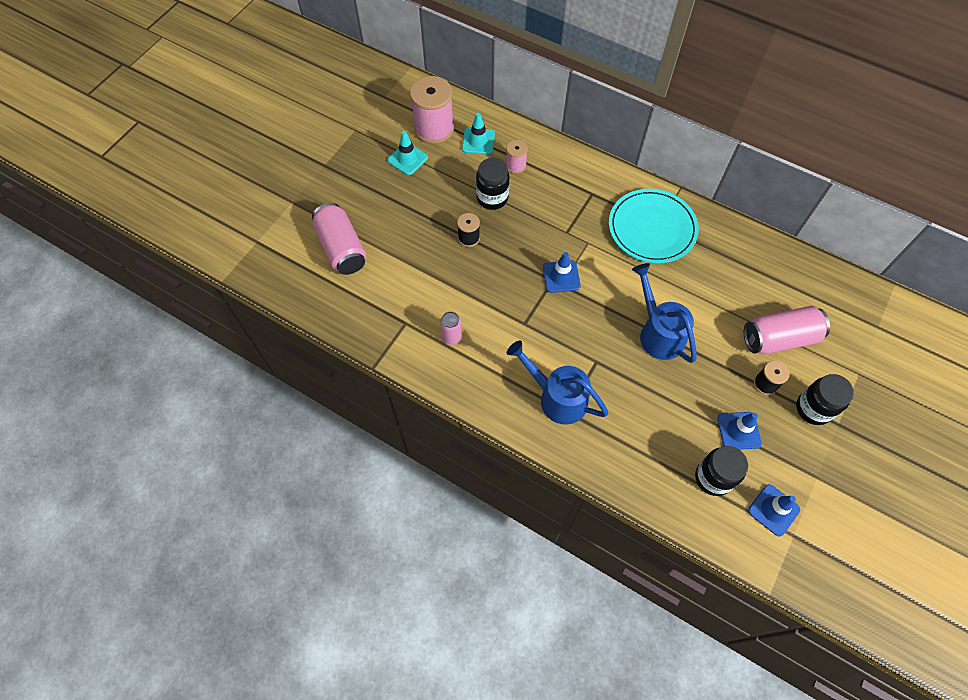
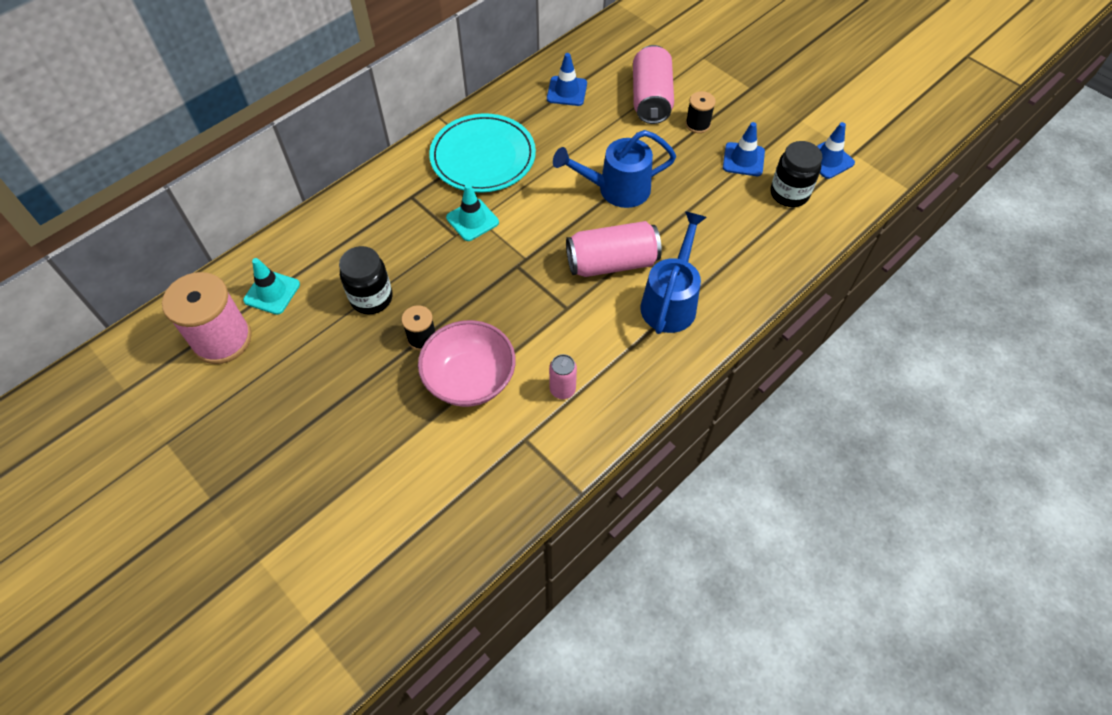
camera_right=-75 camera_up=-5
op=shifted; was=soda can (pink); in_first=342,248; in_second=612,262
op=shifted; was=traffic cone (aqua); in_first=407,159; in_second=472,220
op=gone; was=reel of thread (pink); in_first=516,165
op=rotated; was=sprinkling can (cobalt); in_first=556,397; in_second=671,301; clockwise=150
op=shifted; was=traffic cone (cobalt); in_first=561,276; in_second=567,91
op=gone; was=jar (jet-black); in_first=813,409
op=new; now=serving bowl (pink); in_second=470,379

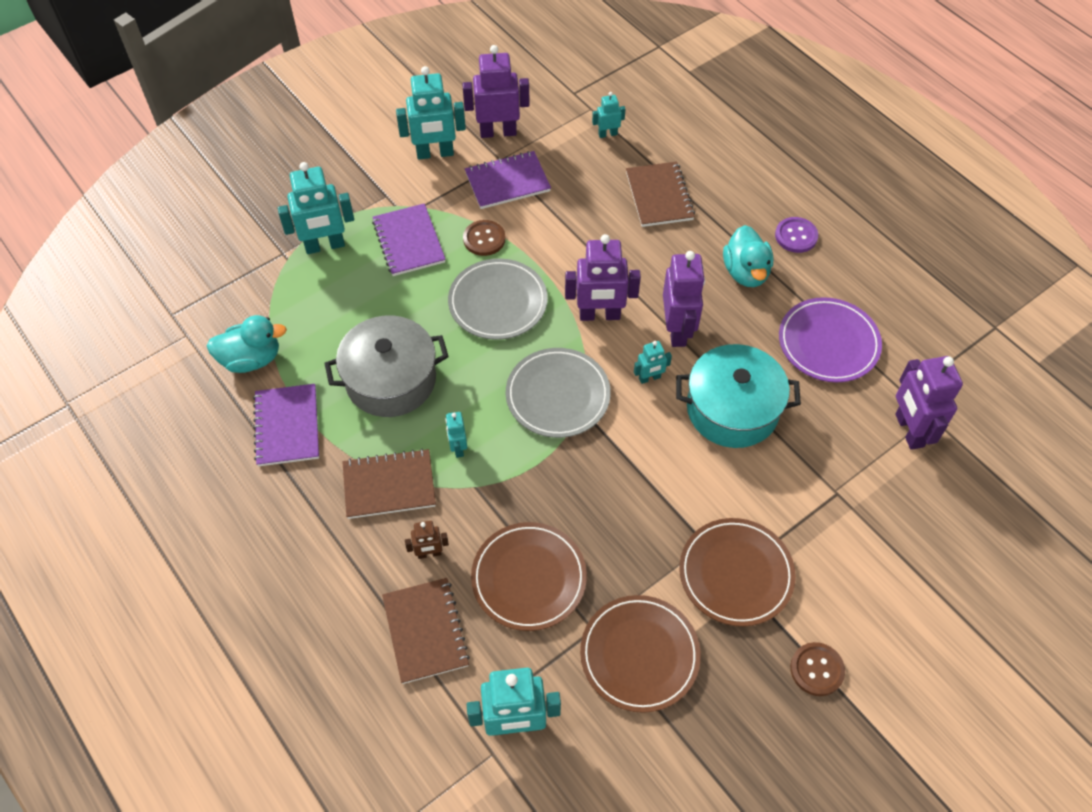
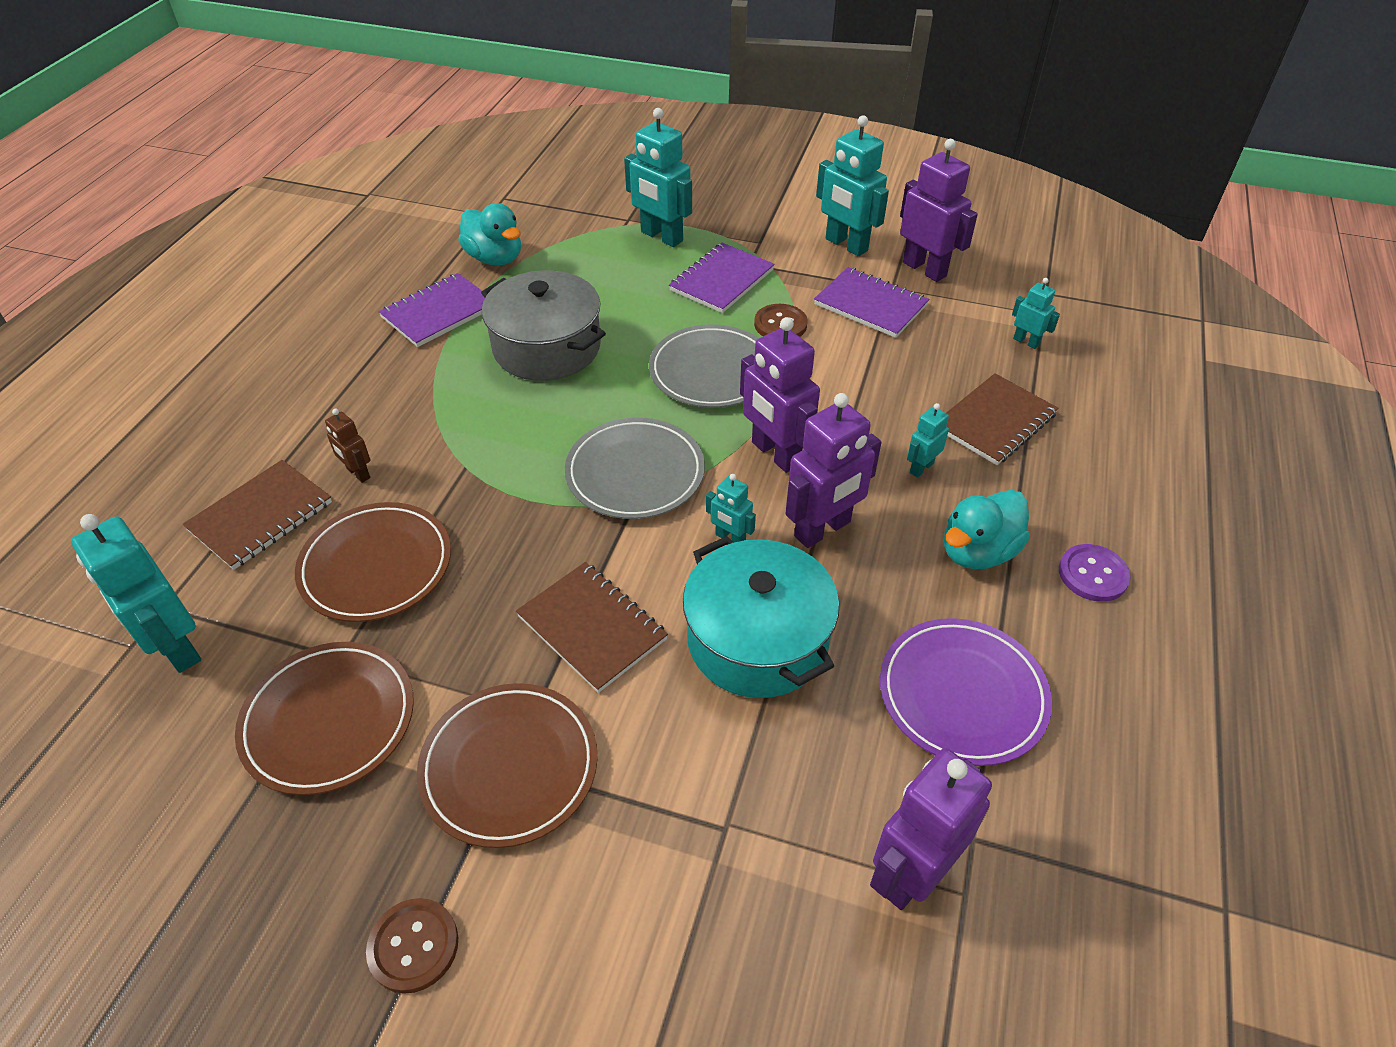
camera_right=55 camera_up=-10
op=shifted; was=notepad (brown); in_first=389,485; in_second=592,628
op=shifted; was=robot (aqua); in_first=458,447; in_second=921,468

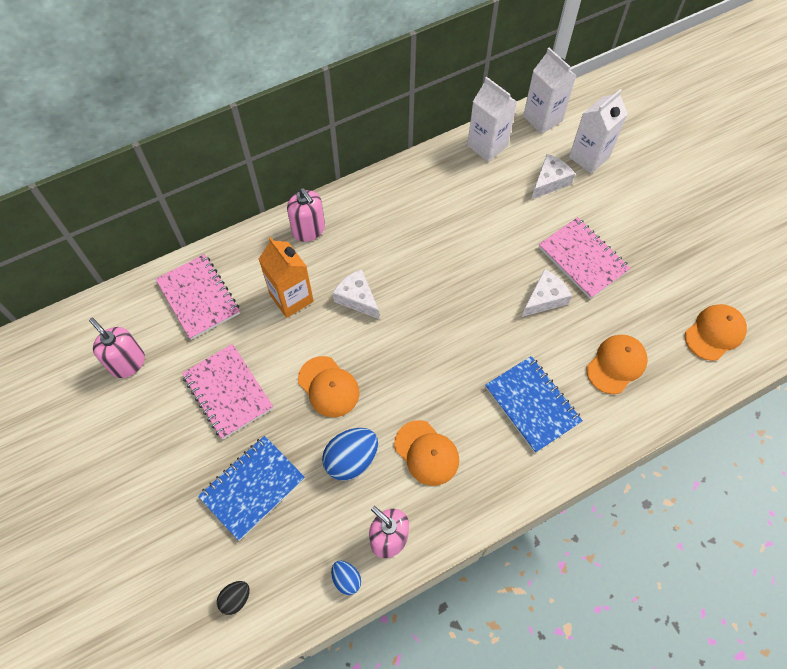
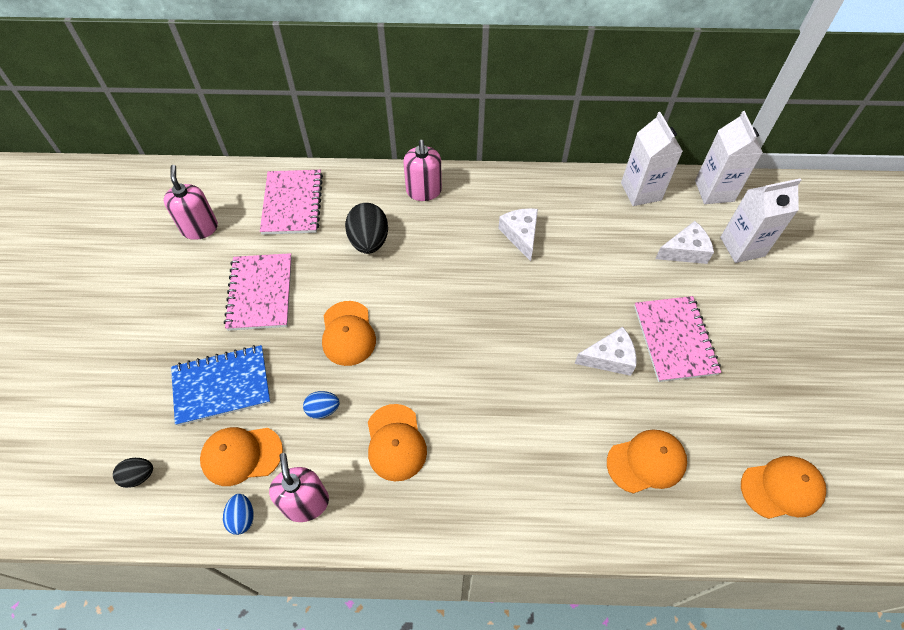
camera_right=30 camera_up=-5
op=swapped; was=juice carton (bright orange); now=egg shape (jet-black); in_first=291,298; in_second=369,241
op=scaled; was=egg shape (cobalt); in_first=351,459; in_second=323,409; ratio=0.55
op=shifted; was=cheese (pure white); in_first=357,298; in_second=521,235
op=gone; was=notepad (cobalt); in_first=532,405
op=new; now=baseball cap (bright orange); in_second=241,455

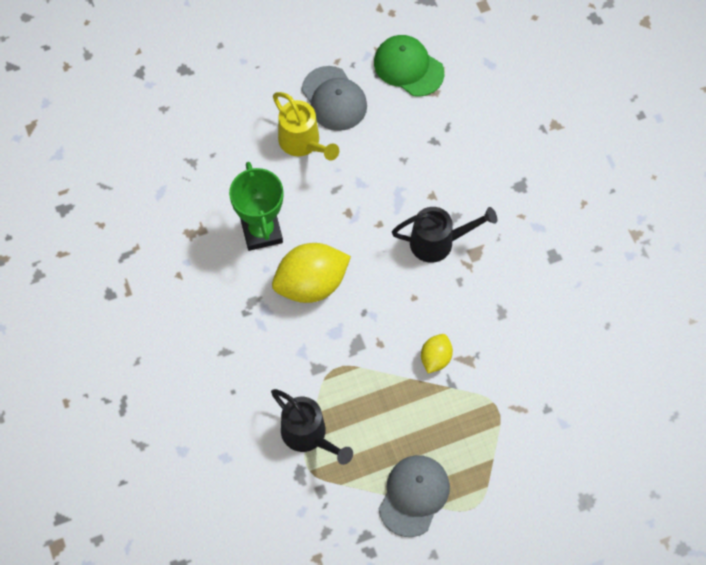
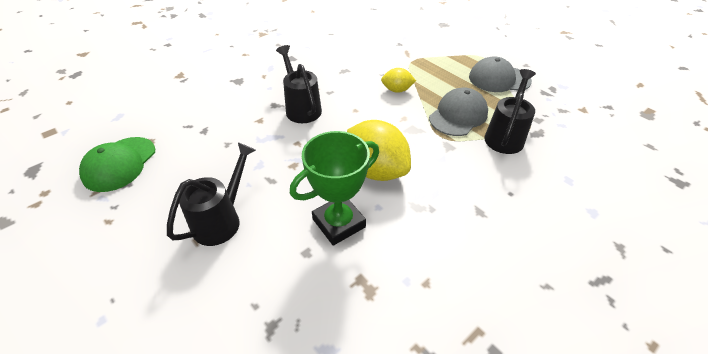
camera_right=-110 camera_up=-20
op=repainted; was=sprinkling can (golden); now=sprinkling can (jet-black); in_first=303,143; in_second=221,220
op=shifted; was=baseball cap (grey); in_first=334,99; in_second=458,115

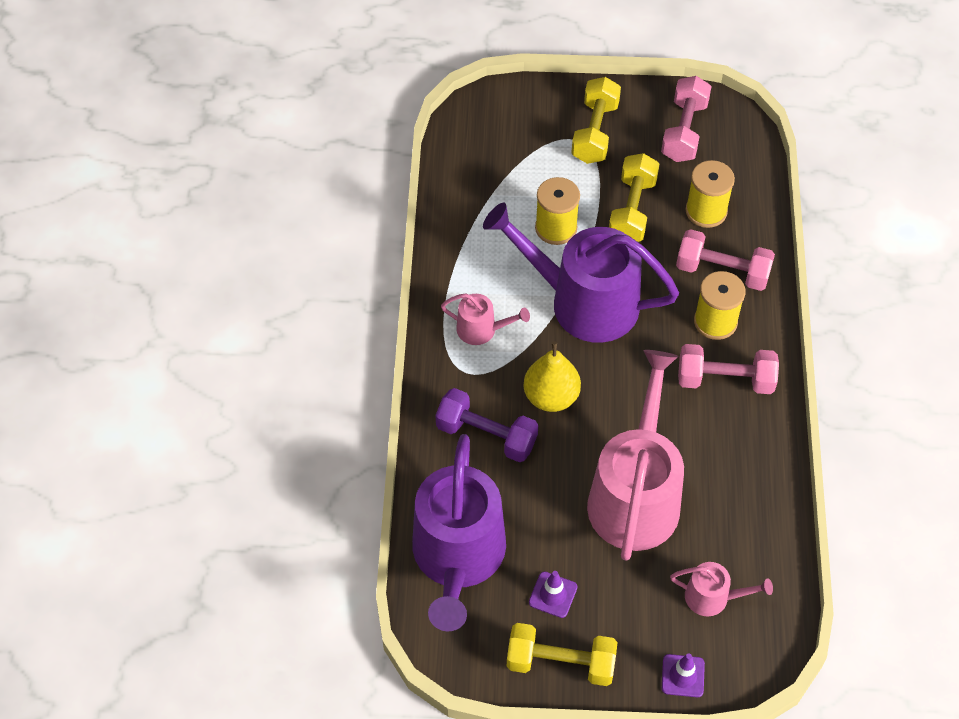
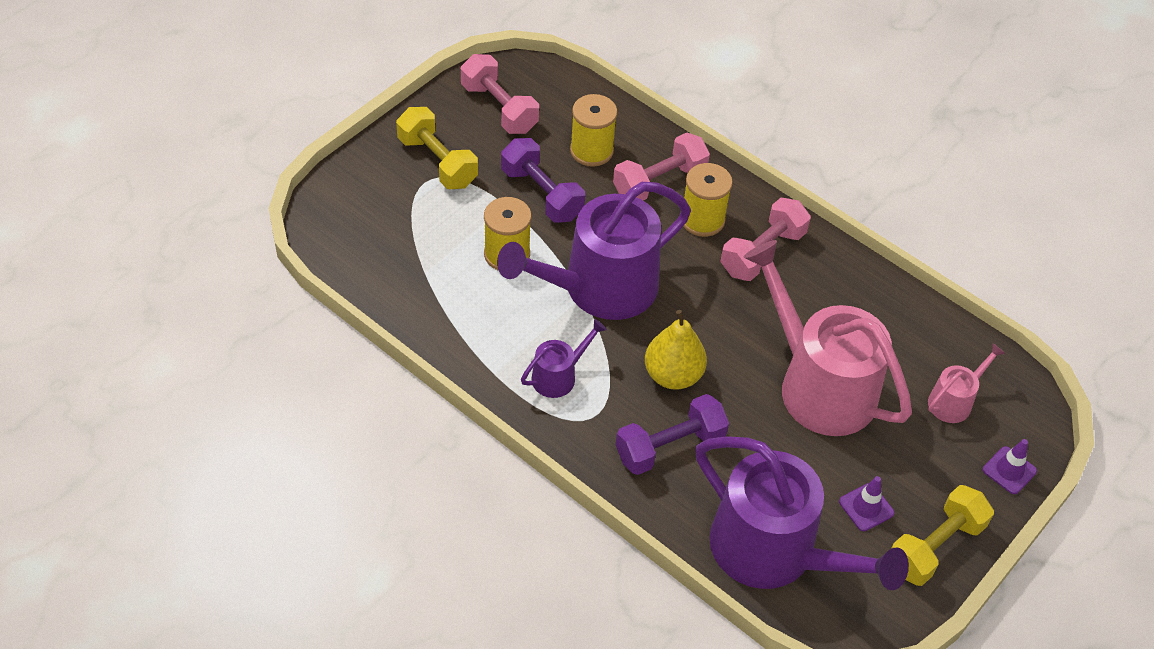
camera_right=-55 camera_up=-5
op=repainted; was=sprinkling can (pink); now=sprinkling can (royal purple); in_first=481,330; in_second=558,376
op=repainted; was=free weight (golden); now=free weight (royal purple); in_first=632,210; in_second=542,194

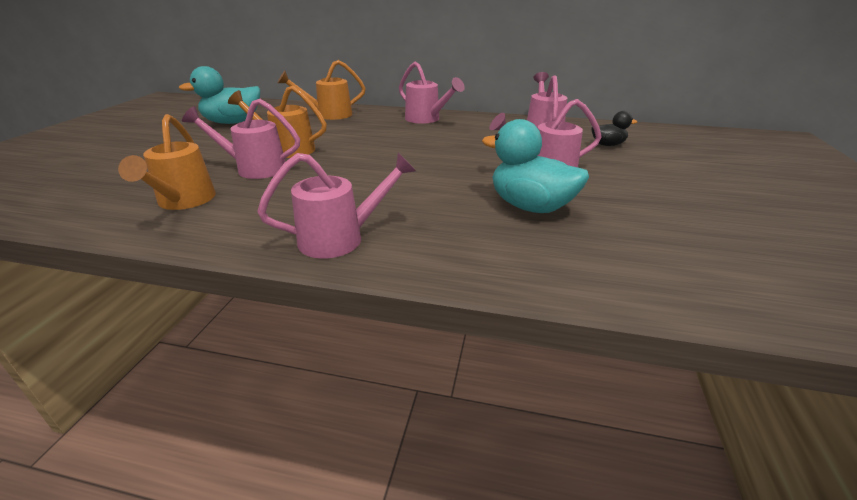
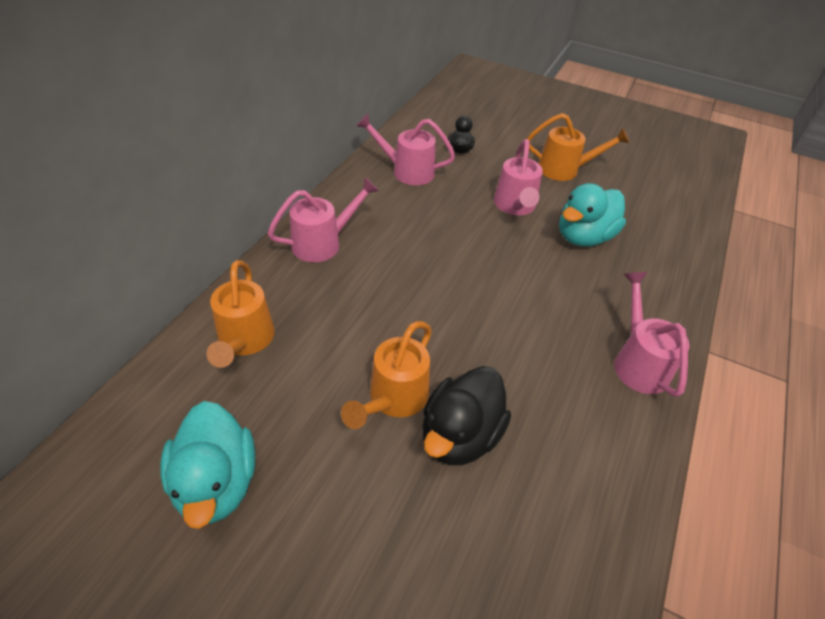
camera_right=-80 camera_up=15
op=shifted; was=sprinkling can (bright orange); in_first=183,201; in_second=564,170
op=swapped; was=sprinkling can (pink); now=rubber duck (jet-black); in_first=254,169; in_second=460,435

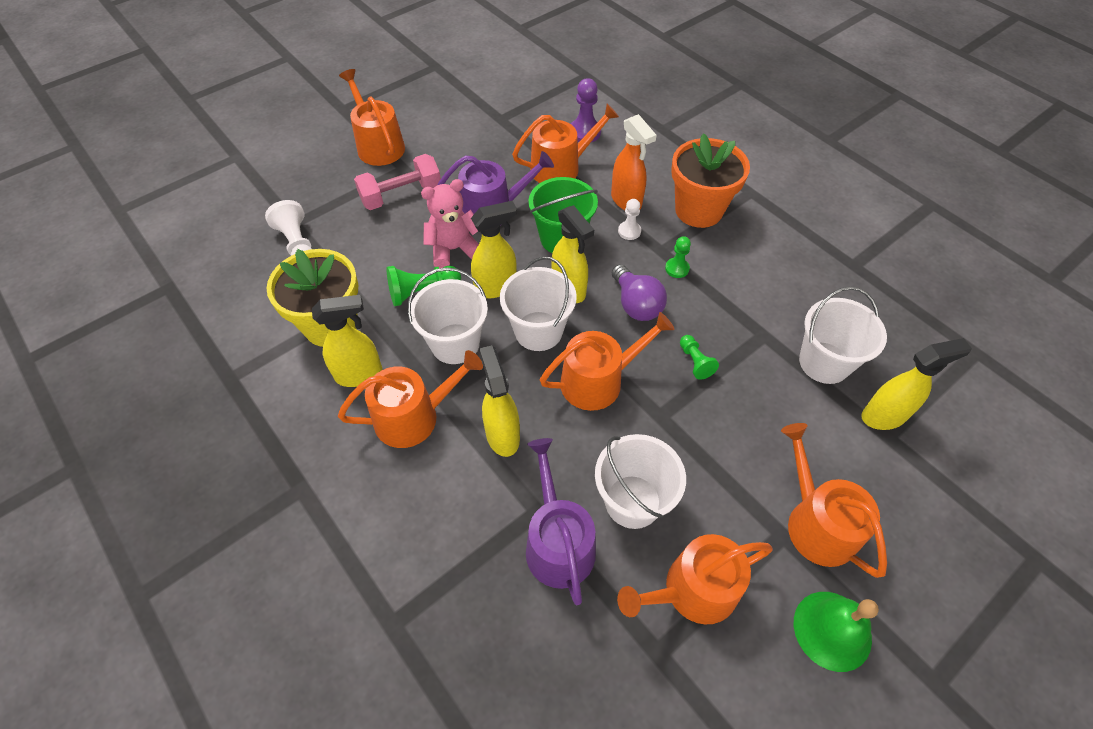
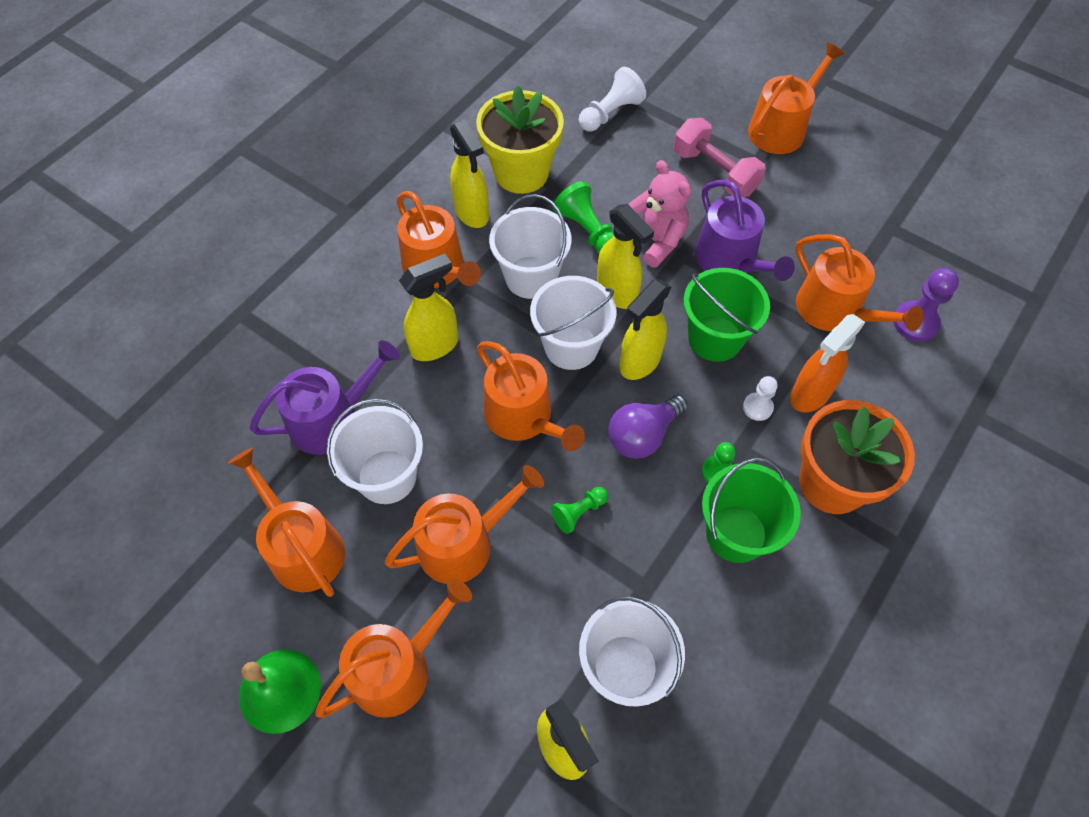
camera_right=75 camera_up=5
op=new; now=sprinkling can (bright orange); in_second=464,543
op=new; now=sand bucket (green); in_second=736,533

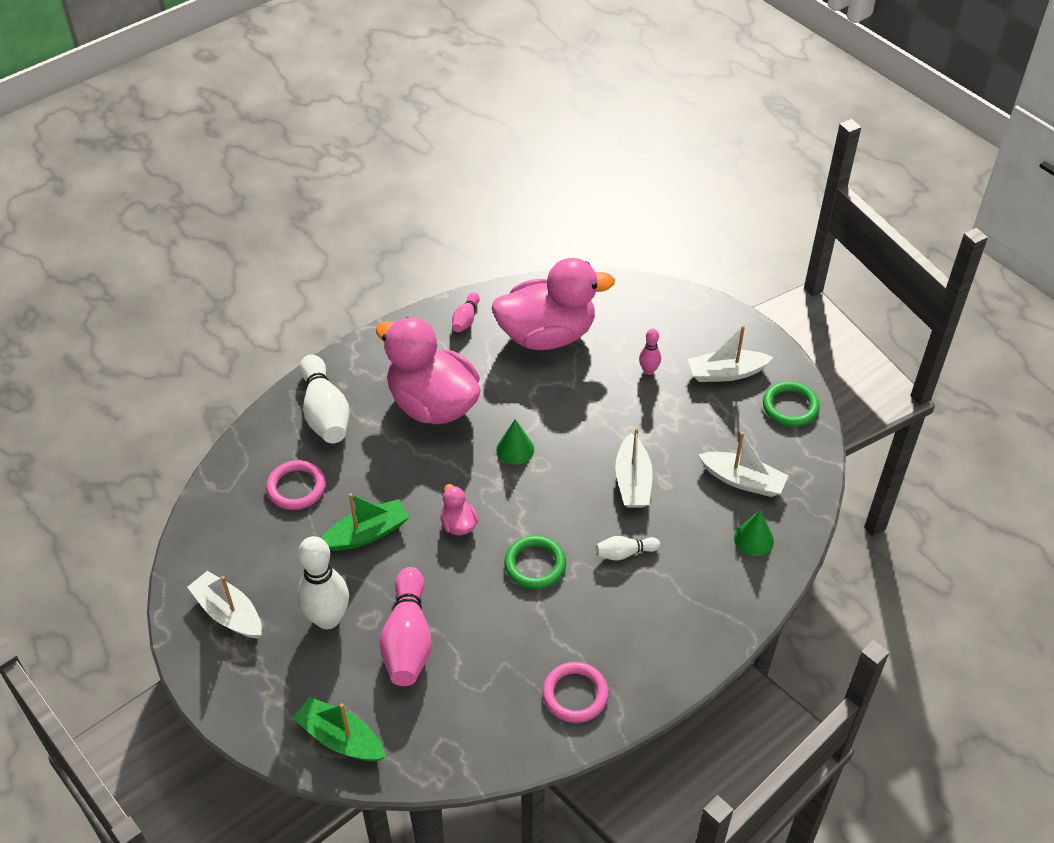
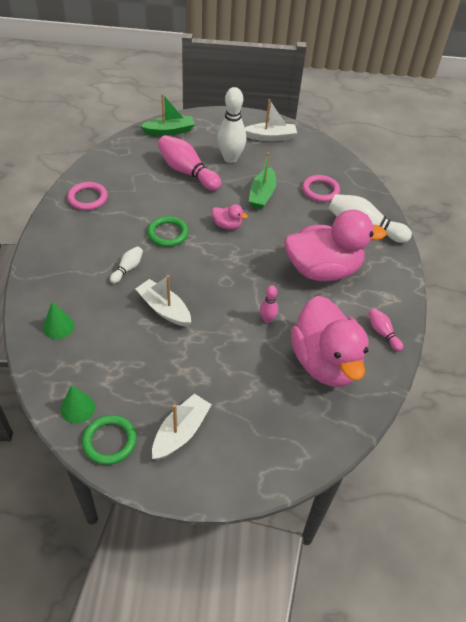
camera_right=130 camera_up=0
op=rotated; was=rubber duck (pink); in_first=547,335; in_second=325,362; clockwise=-45
op=shifted; was=cone (green); in_first=515,449; in_second=77,408
op=shifted; was=bowling pin (pink); in_first=648,370; in_second=267,319
op=gone; was=toy boat (pure white); in_first=743,480

